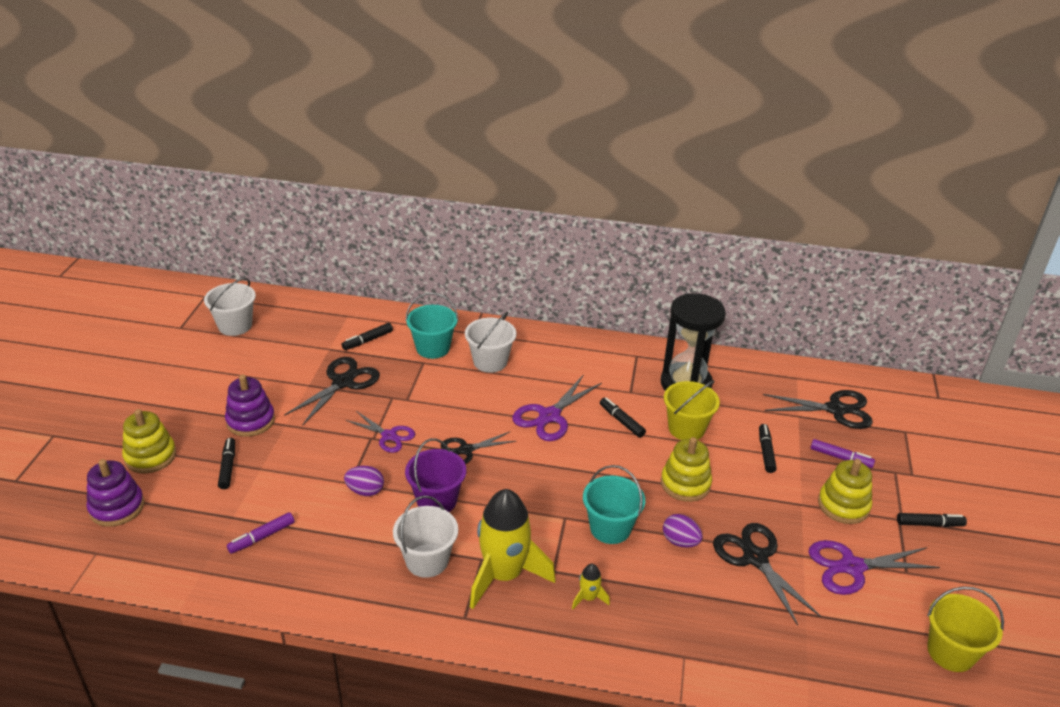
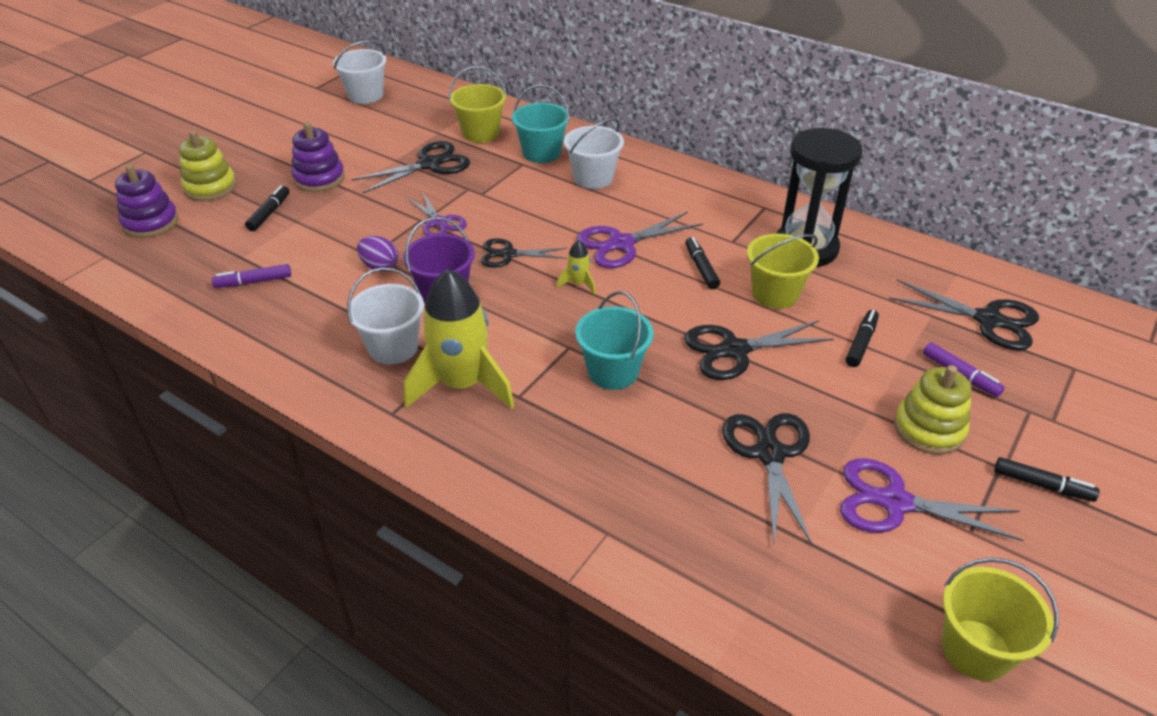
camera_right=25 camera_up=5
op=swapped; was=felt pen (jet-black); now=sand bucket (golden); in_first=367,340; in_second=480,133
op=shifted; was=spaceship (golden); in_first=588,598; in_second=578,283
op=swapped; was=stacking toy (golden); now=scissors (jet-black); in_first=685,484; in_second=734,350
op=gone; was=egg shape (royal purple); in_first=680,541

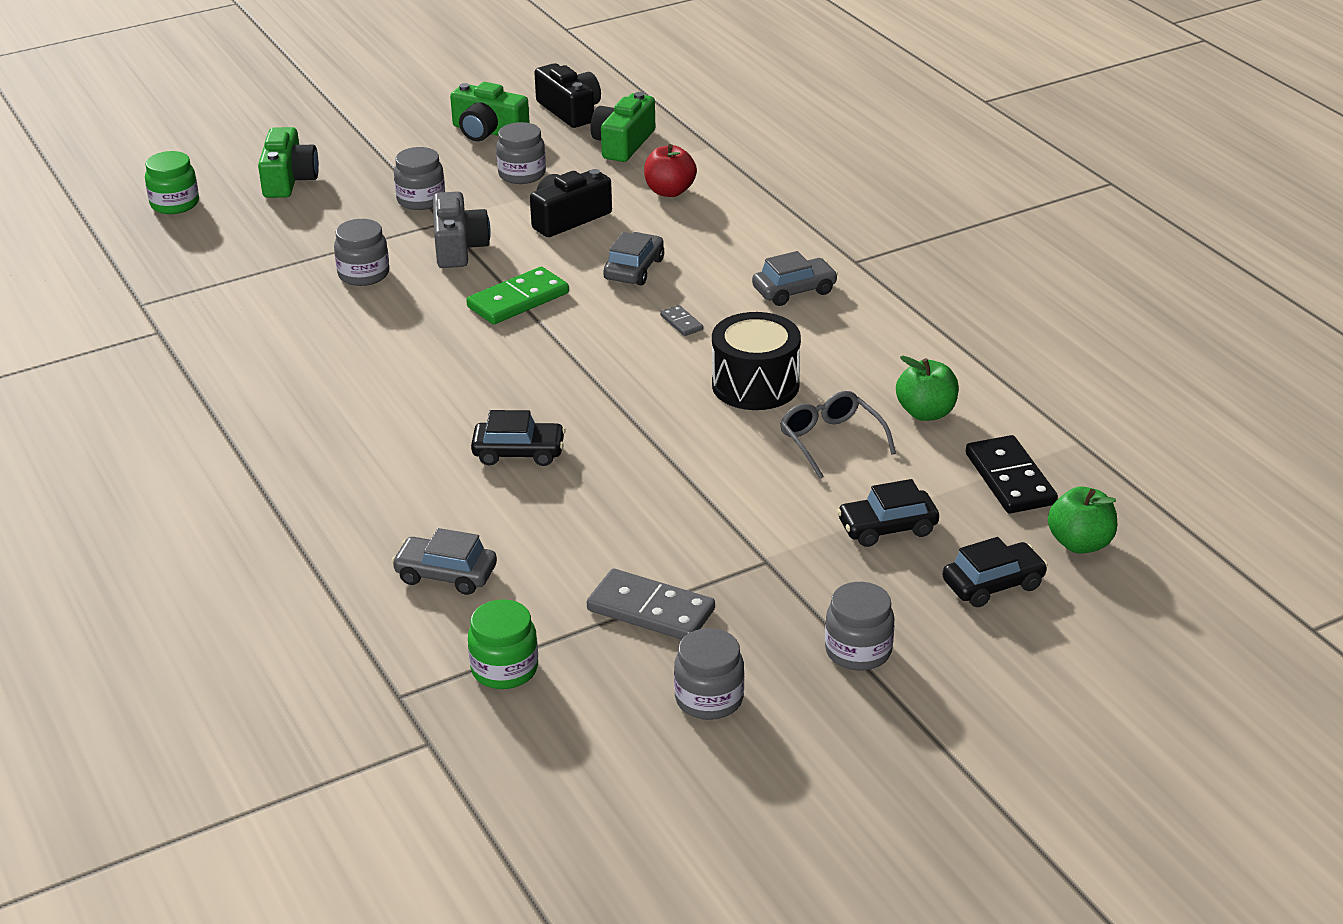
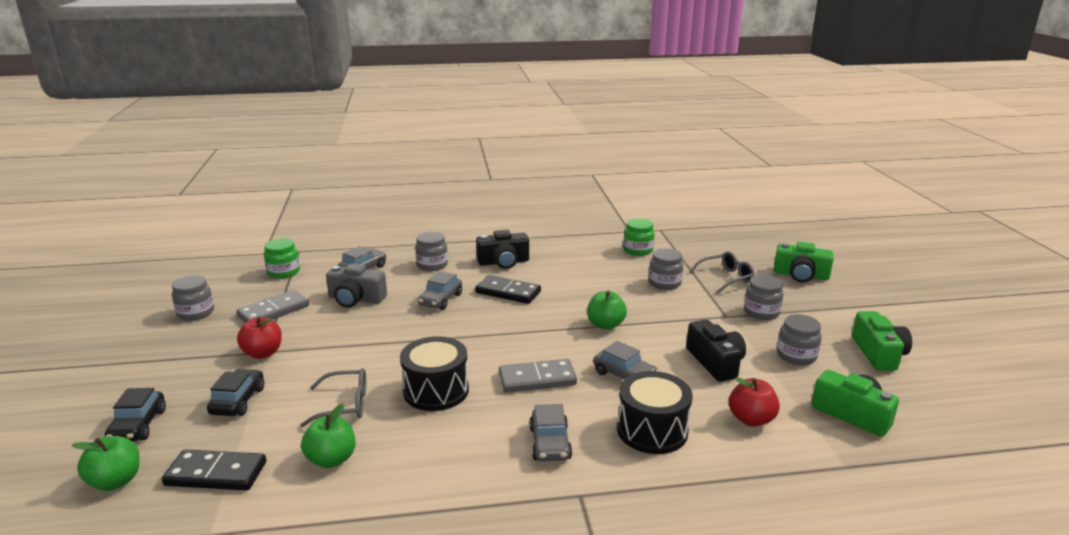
camera_right=110 camera_up=-10
op=shifted; was=jar (green); in_first=175,204; in_second=638,250
op=shifted; was=camera (grey); in_first=458,247; in_second=356,299
op=rotated; was=camera (green); in_first=488,131; in_second=878,354; clockwise=135
op=swapped; was=domino (green); now=apple fruit (green); in_first=518,300; in_second=605,325
op=repainted; was=car (jet-black); now=car (grey); in_first=519,452; in_second=440,300
op=shifted; was=camera (jet-black); in_first=570,111; in_second=503,262
op=scaled; was=domino (grey); in_first=681,323; in_second=537,379; ratio=2.07
op=shifted; was=jar (grey); in_first=858,651; in_second=432,265
op=new; now=apple fruit (red); in_second=263,353
op=new; now=domino (jet-black); in_second=508,292
op=new; now=toy drum (jet-black); in_second=652,430
op=new; now=spectacles (grey); in_second=725,278

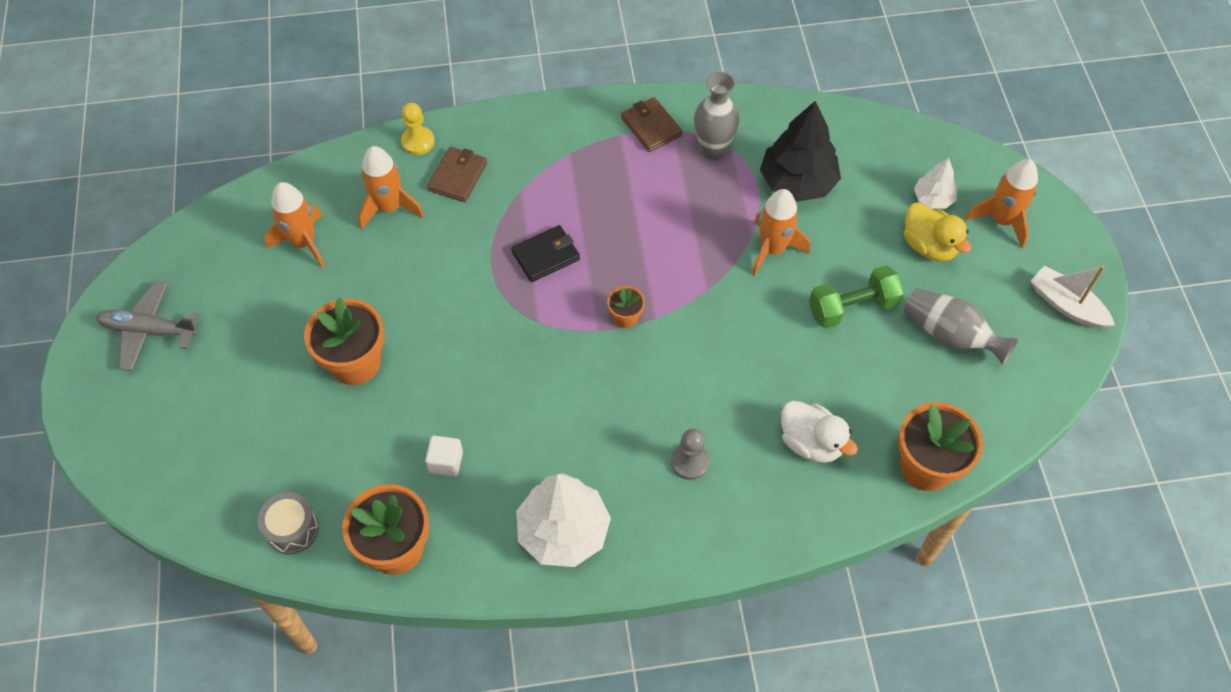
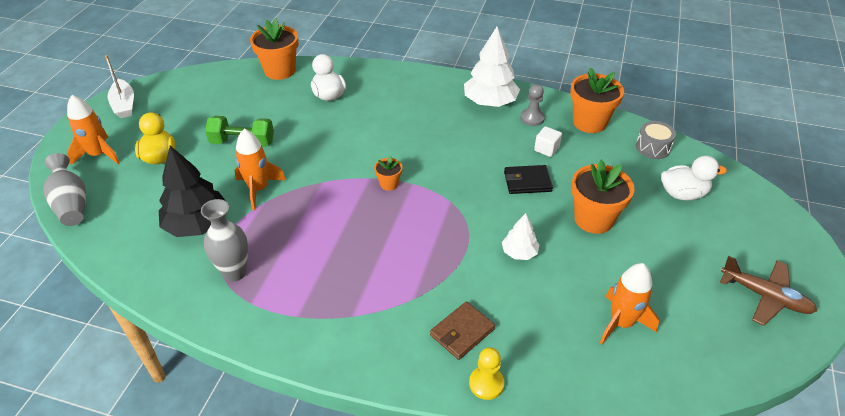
camera_right=-155 camera_up=-15
op=repainted; was=toy plane (grey); now=toy plane (brown); in_first=149,330; in_second=765,296
op=gone; was=spaceship (bright orange); in_first=389,208
op=shifted; was=billfold (jet-black); in_first=546,256; in_second=527,181
op=gone; was=billfold (brown); in_first=651,127
op=shifted; was=pawn (grey); in_first=690,462; in_second=532,118
op=shifted; was=flower vase (grey); in_first=950,335; in_second=71,204
op=shifted; was=tree (pure white); in_first=933,198; in_second=519,252
op=new; now=rubber duck (pure white); in_second=683,194

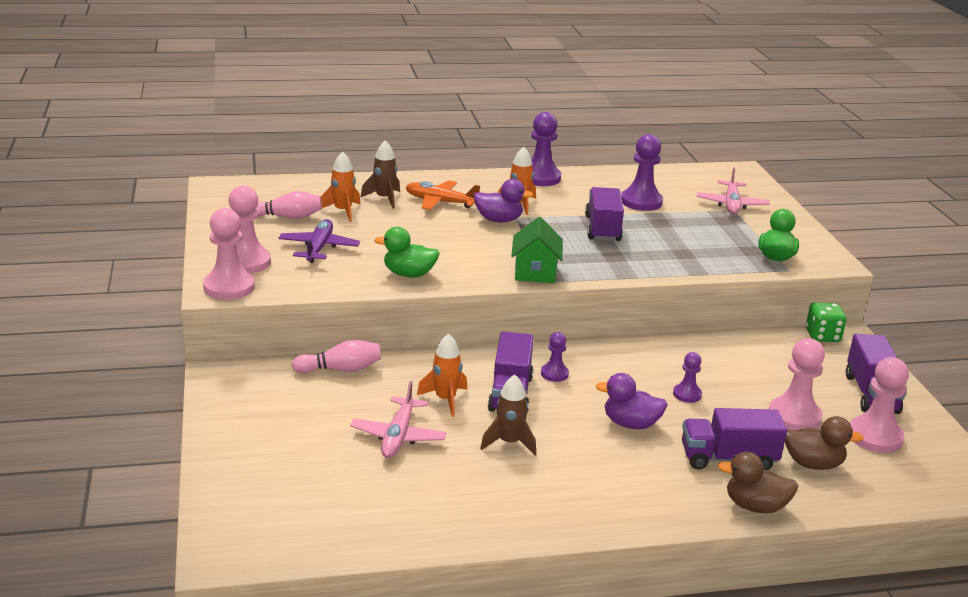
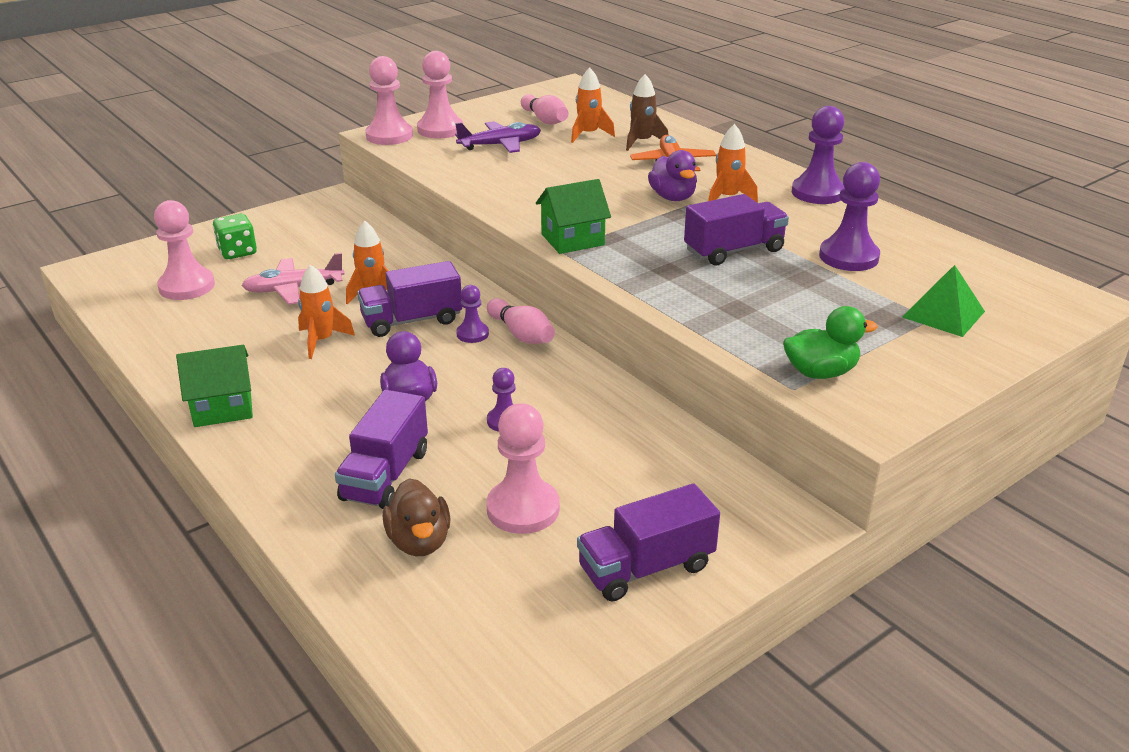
camera_right=65 camera_up=5
op=shifted; was=bowling pin (pink); in_first=340,369; in_second=521,334
op=gone; was=rubber duck (green); in_first=409,274
op=repainted; was=spaceship (brown); now=spaceship (bright orange); in_first=509,443; in_second=321,341
op=rotated; was=truck (royal purple); in_first=728,458; in_second=385,475; clockwise=-135
op=swapped; was=toy plane (pink); now=pyramid (green); in_first=731,205; in_second=943,314
op=gone; was=rubber duck (brown); in_first=755,506
op=shifted; was=dice (green); in_first=822,336; in_second=237,252
op=shifted; was=pawn (pink); in_first=875,437; in_second=187,286
op=new; now=house (green); in_second=223,408

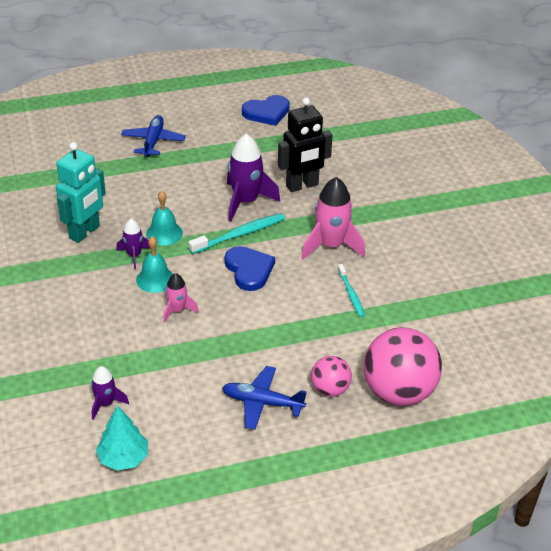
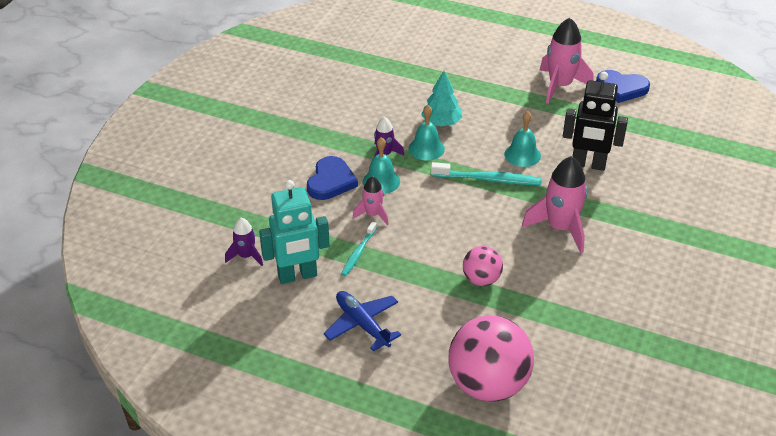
camera_right=40 camera_up=0
op=shifted; was=robot (aqua); in_first=85,232; in_second=297,276
op=shifted; was=tree (aqua); in_first=123,458; in_second=441,122
op=gone; was=toy plane (cobalt); in_first=153,141
op=shifted; was=heart (cobalt); in_first=249,270; in_second=331,181
op=swapped; was=spaceship (royal purple); now=hand bell (aqua); in_first=246,201; in_second=522,155
op=shifted; was=play ball (pink); in_first=330,389; in_second=481,279
op=shifted; was=toothbrush (aqua); in_first=351,294; in_second=358,253
op=new; now=spaceship (pink); in_second=560,86

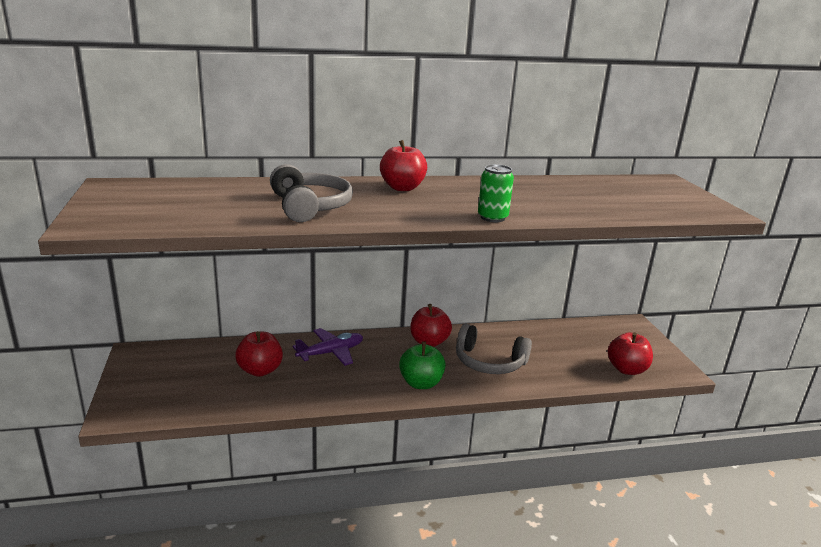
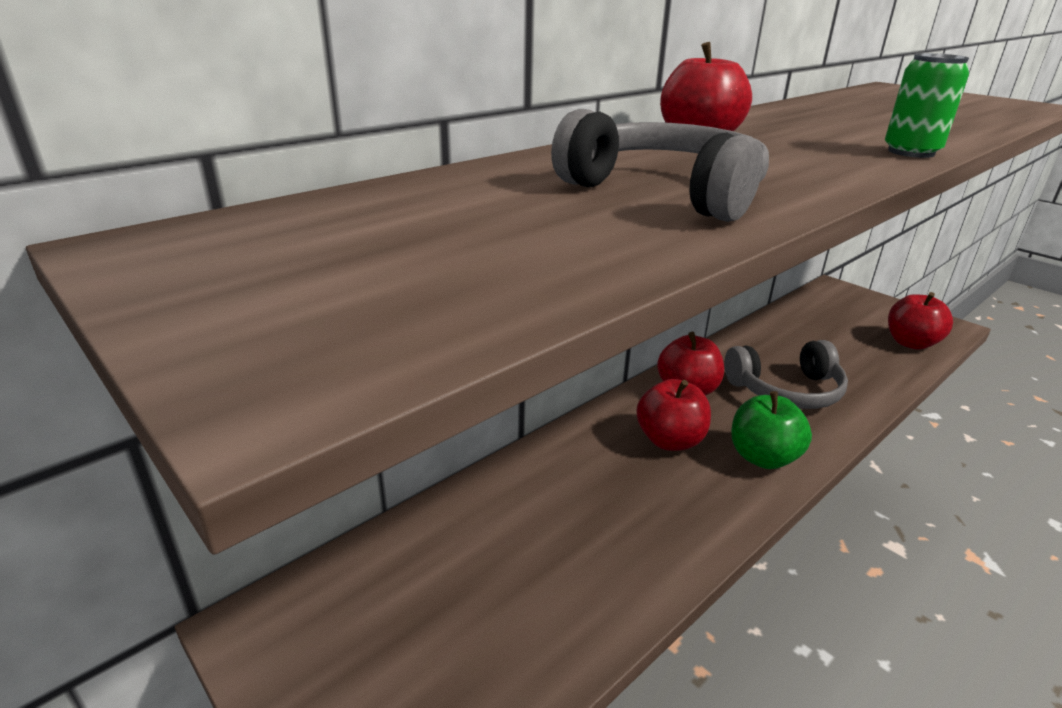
camera_right=-30 camera_up=5
op=shifted; was=apple fruit (red); in_first=260,370; in_second=670,440
op=gone; was=toy plane (royal purple); in_first=331,353

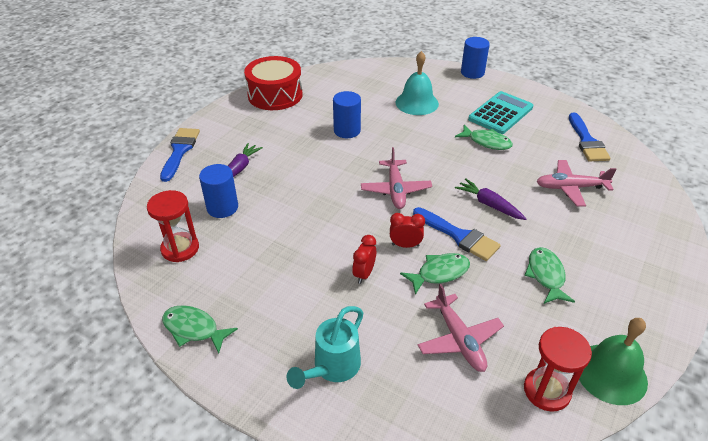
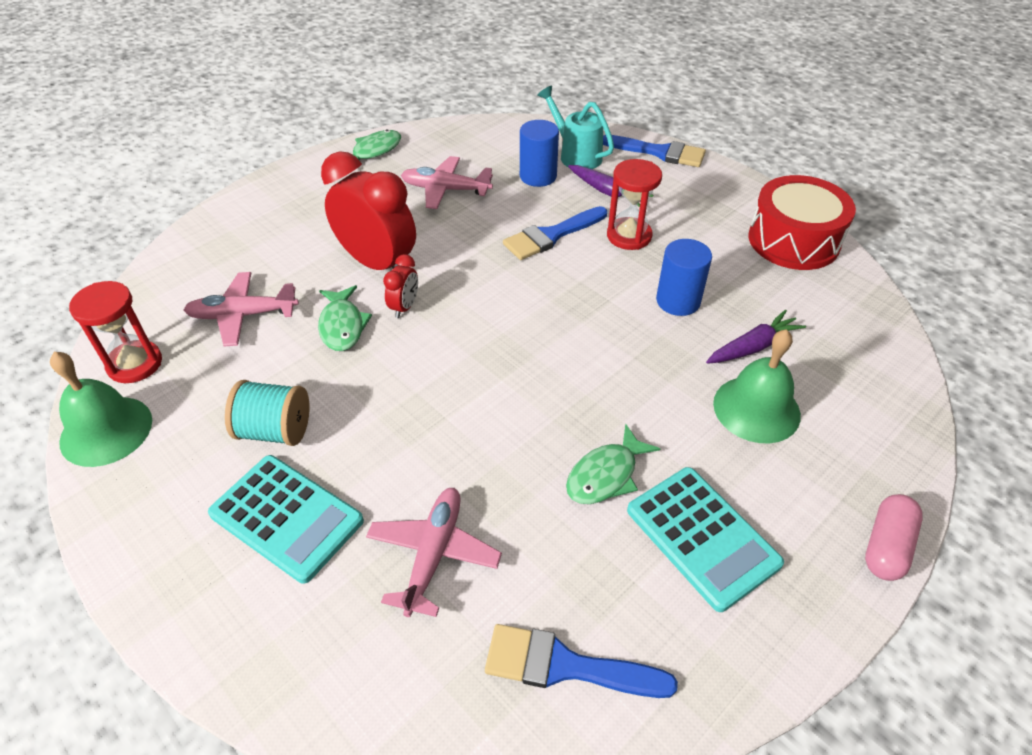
camera_right=105 camera_up=5
op=shifted; was=sand timer (red); in_first=180,248; in_second=629,236
op=shifted; was=sprinkling can (aqua); in_first=333,367; in_second=576,155
op=scaled; was=bedside clock (red); in_first=364,274; in_second=377,264; ratio=2.18
op=shifted; was=toy plane (pink); in_first=395,190; in_second=445,190
op=repainted; was=hand bell (aqua); now=hand bell (green); in_first=417,103; in_second=756,409
op=shifted; was=paintbrush (cobalt); in_first=458,236; in_second=551,235
op=shifted; was=carrot (royal purple); in_first=489,204; in_second=753,347
op=swapped; was=solid cylinder (cobalt); now=pill shape (pink); in_first=472,73; in_second=886,546
op=swapped; was=fish figure (green); now=reel of thread (aqua); in_first=546,275; in_second=275,430
op=new; now=adding machine (aqua); in_second=286,517

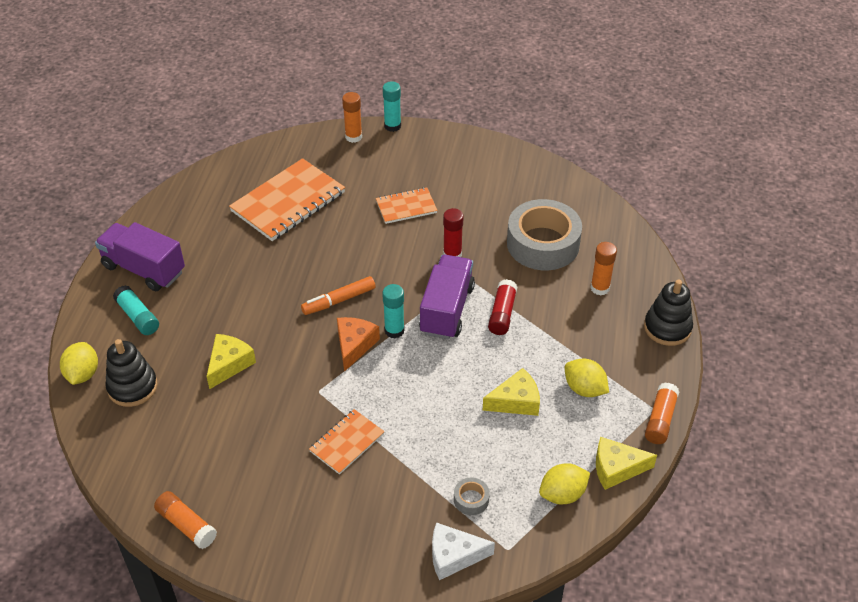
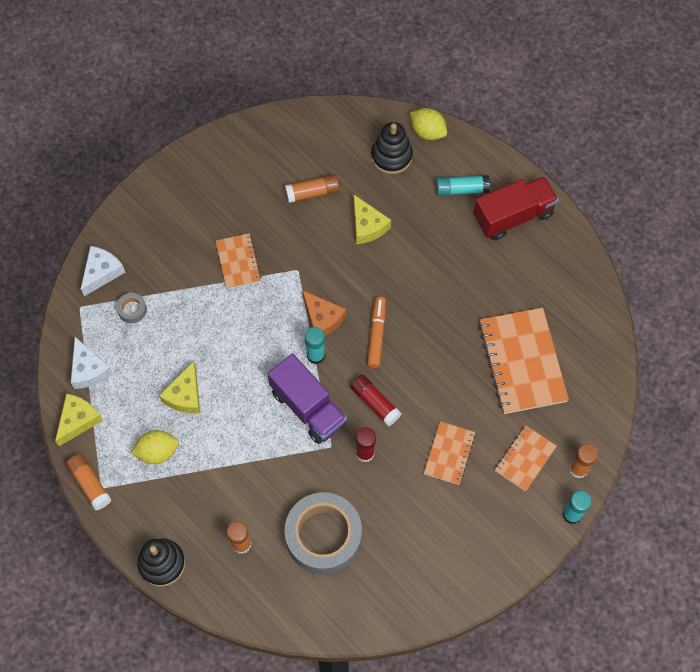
camera_right=125 camera_up=20
op=repainted; was=truck (royal purple); now=truck (red); in_first=144,269; in_second=513,216
op=shifted; was=stick of glue (bright orange); in_first=186,525; in_second=312,192
op=shifted; was=stick of glue (red); in_first=502,313; in_second=375,403
op=swapped; was=lemon (golden); now=cheese (pure white); in_first=562,494; in_second=89,369
op=new; now=notepad (bright orange); in_second=525,459

